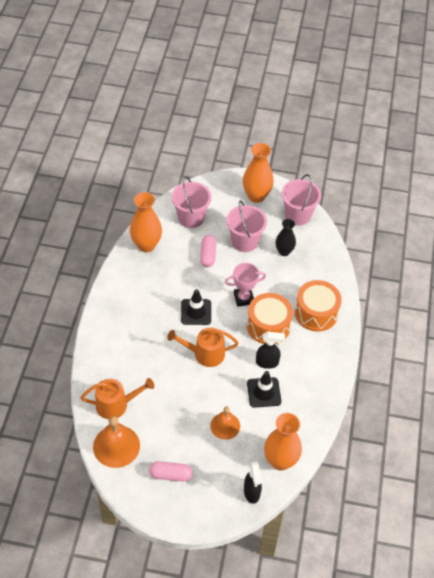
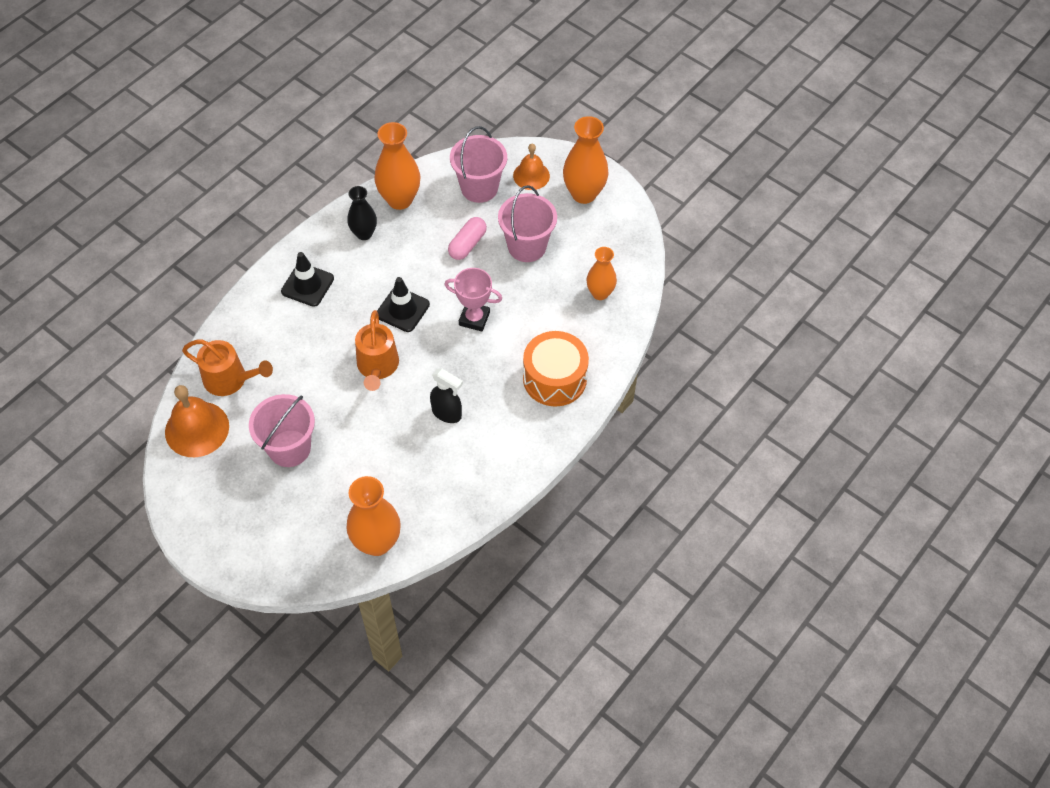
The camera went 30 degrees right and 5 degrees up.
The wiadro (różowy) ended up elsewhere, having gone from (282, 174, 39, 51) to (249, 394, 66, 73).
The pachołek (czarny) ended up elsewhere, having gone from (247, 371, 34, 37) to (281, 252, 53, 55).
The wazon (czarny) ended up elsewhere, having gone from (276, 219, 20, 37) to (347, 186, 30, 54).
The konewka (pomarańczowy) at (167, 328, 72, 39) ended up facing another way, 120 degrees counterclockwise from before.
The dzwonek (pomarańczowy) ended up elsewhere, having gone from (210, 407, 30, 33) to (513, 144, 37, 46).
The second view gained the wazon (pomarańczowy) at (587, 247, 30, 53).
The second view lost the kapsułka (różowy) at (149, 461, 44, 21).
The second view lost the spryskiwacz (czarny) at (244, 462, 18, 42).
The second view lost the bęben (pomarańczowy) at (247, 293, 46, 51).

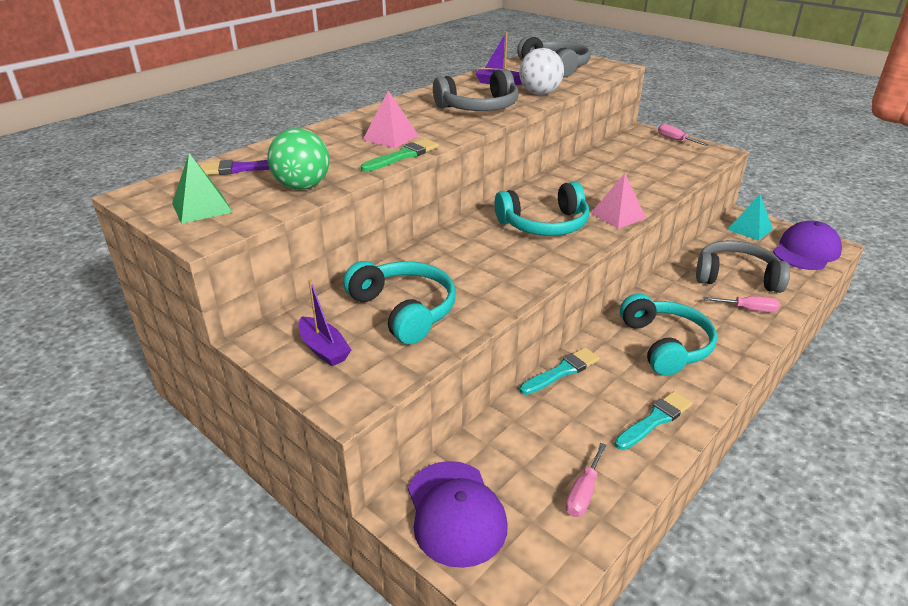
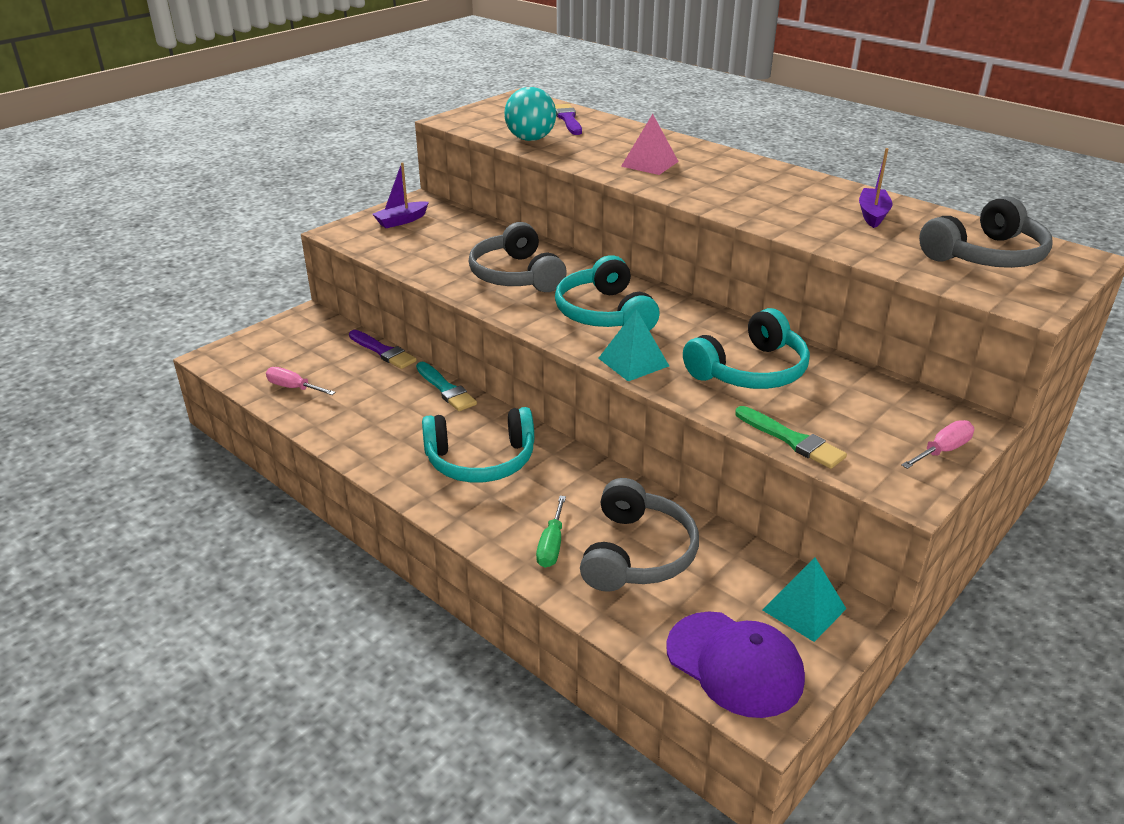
The camera went 90 degrees right and 0 degrees up.
The second view gained the pędzel (fioletowy) at (349, 330, 68, 39).
The słuchawki (szary) ended up elsewhere, having gone from (433, 69, 86, 42) to (468, 222, 99, 70).
What was the piłka (zielony) at (267, 128, 63, 62) turned into the piłka (turkusowy) at (504, 87, 52, 54).
What was the śrubokręt (różowy) at (703, 296, 77, 16) turned into the śrubokręt (zielony) at (536, 496, 30, 72).
What was the piramida (różowy) at (591, 173, 55, 56) turned into the piramida (turkusowy) at (598, 309, 71, 73).
The słuchawki (turkusowy) ended up elsewhere, having gone from (343, 261, 113, 83) to (683, 308, 127, 81).
The pędzel (zielony) ended up elsewhere, having gone from (361, 139, 78, 33) to (735, 406, 112, 63).
The second view lost the piramida (zielony) at (172, 153, 61, 71).
The second view lost the czapka (fioletowy) at (408, 461, 100, 107).
The second view lost the piłka (biały) at (519, 48, 45, 47).
The second view lost the pędzel (turkusowy) at (614, 391, 78, 59).

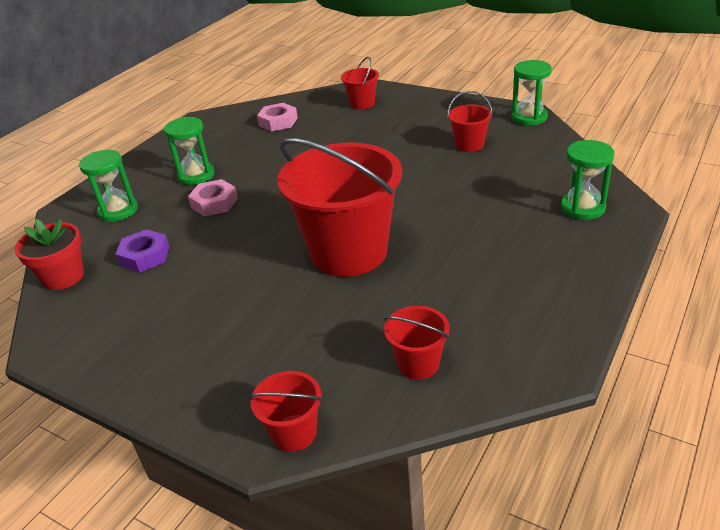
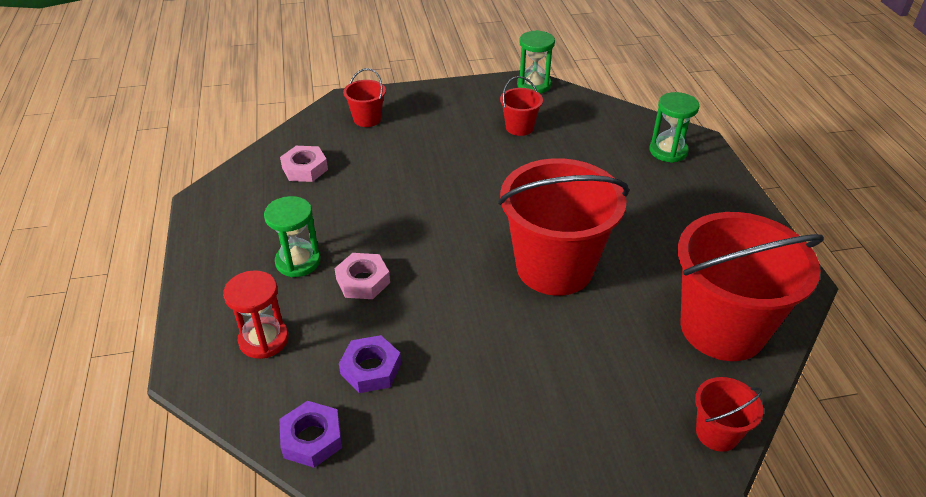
The camera went 45 degrees left and 5 degrees up.
What was the klepsydra (zielony) at (79, 150, 59, 72) turned into the klepsydra (czerwony) at (223, 270, 66, 89).
Where the doniczka (czerwony) stood at (14, 219, 70, 71), the nakrętka (fioletowy) came to stand at (279, 401, 63, 67).
The size of the wiadro (czerwony) at (384, 306, 66, 74) changed by a factor of 2.25.

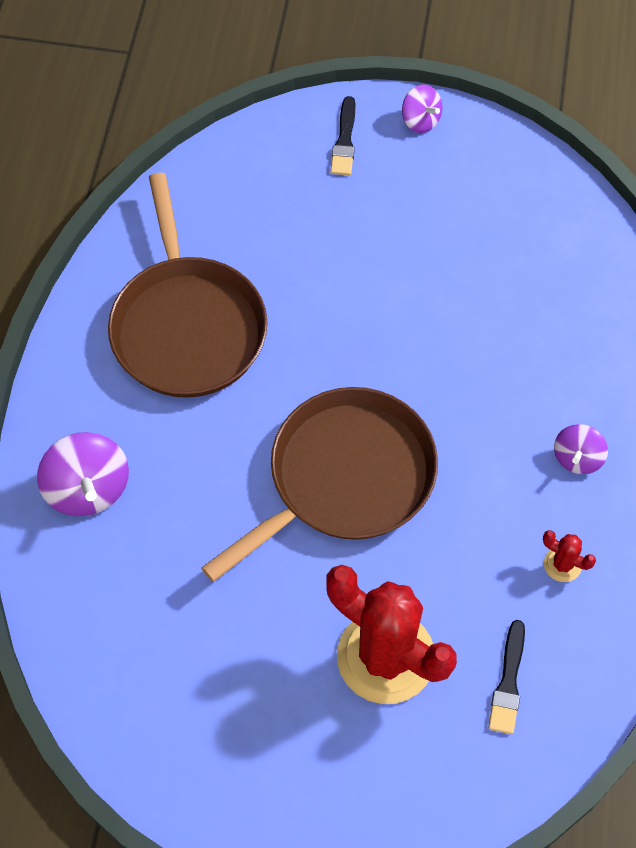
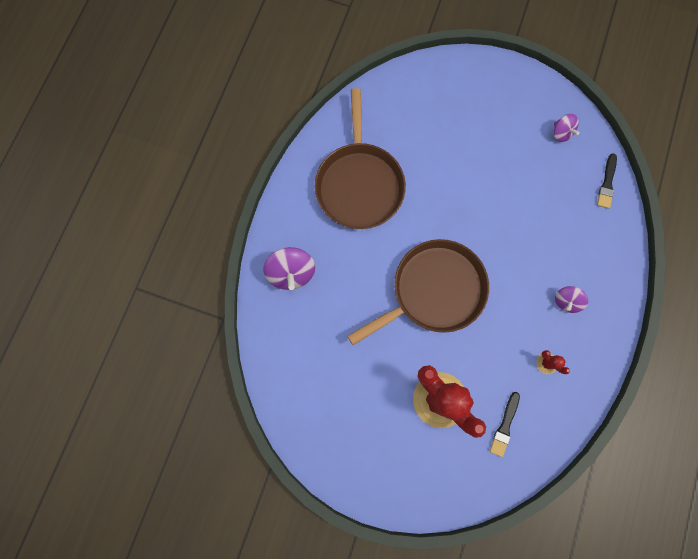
The camera went 10 degrees right and 15 degrees up.
The bączek (fioletowy) ended up elsewhere, having gone from (402, 85, 41, 48) to (554, 114, 25, 28).
The pędzel (czarny) ended up elsewhere, having gone from (330, 96, 25, 80) to (597, 153, 20, 56).

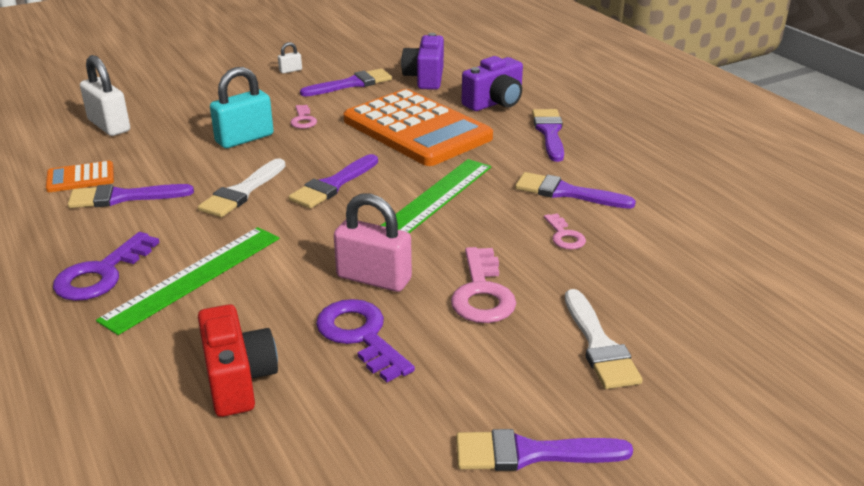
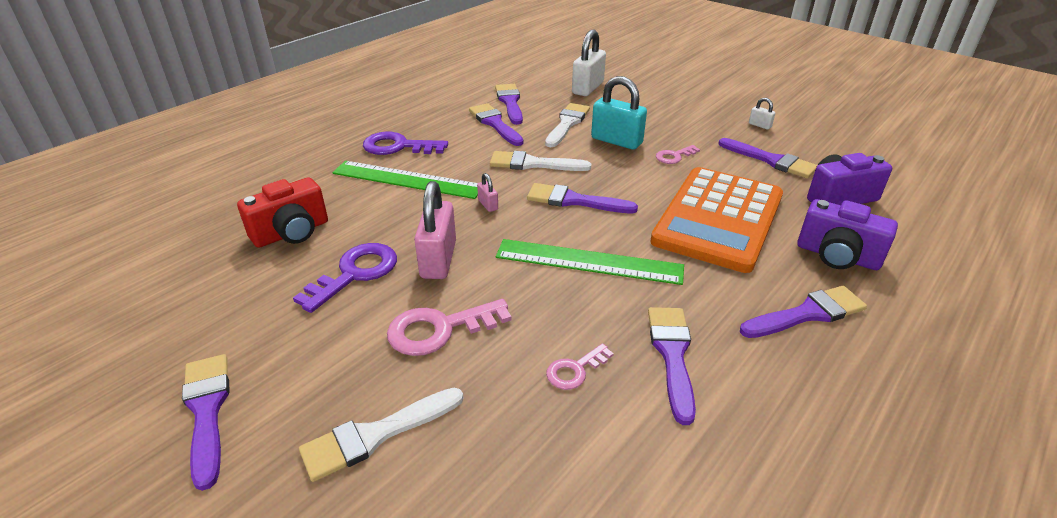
The camera went 70 degrees right and 5 degrees up.
The second view gained the kłódka (różowy) at (477, 173, 21, 39).
Where the kalkulator (pomarańczowy) stood at (46, 161, 68, 31), the pędzel (fioletowy) came to stand at (495, 84, 28, 41).
The second view gained the pędzel (biały) at (545, 103, 45, 44).

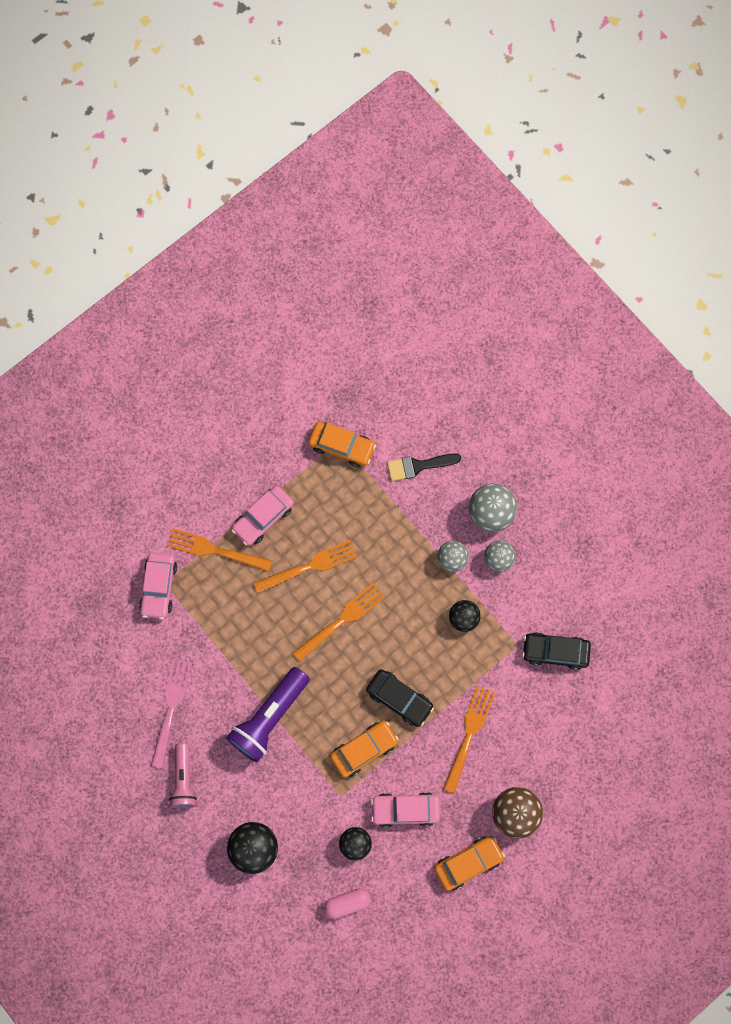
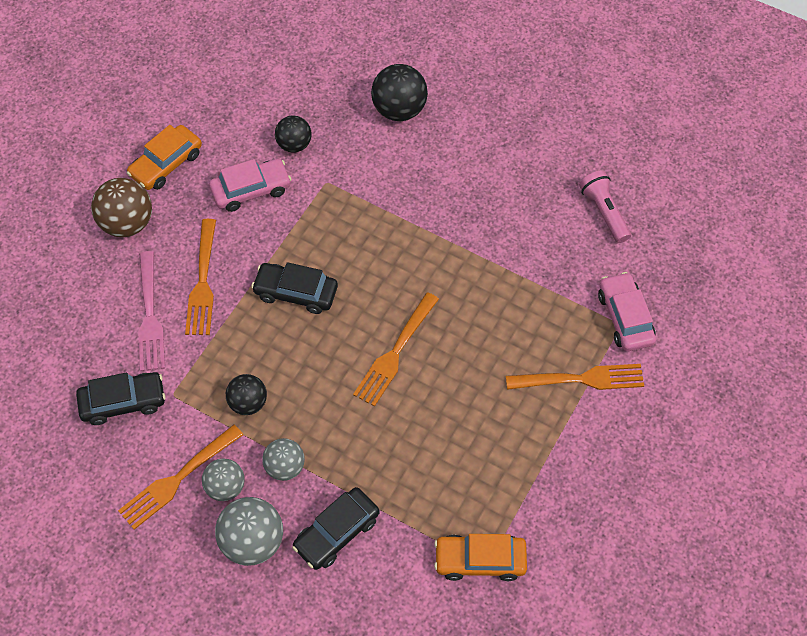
The camera went 160 degrees right and 15 degrees down.
The widelec (pomarańczowy) ended up elsewhere, having gone from (253, 540, 105, 53) to (118, 424, 125, 106).
The widelec (różowy) ended up elsewhere, having gone from (151, 659, 41, 109) to (138, 251, 27, 120).
The second view gained the samochód (czarny) at (292, 487, 87, 83).
The latarka (różowy) ended up elsewhere, having gone from (169, 743, 28, 65) to (579, 170, 52, 73).
The second view lost the latarka (fioletowy) at (226, 667, 84, 95).
The second view lost the samochód (różowy) at (231, 486, 63, 60).
The second view lost the kapsułka (różowy) at (324, 888, 47, 31).
The second view lost the samochód (pomarańczowy) at (330, 721, 69, 57).
The second view lost the pędzel (czarny) at (387, 453, 74, 28).

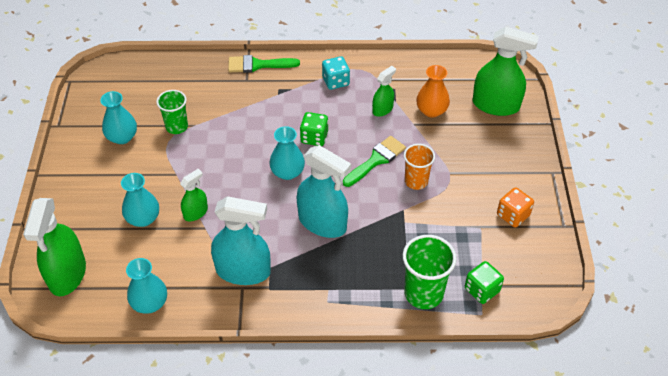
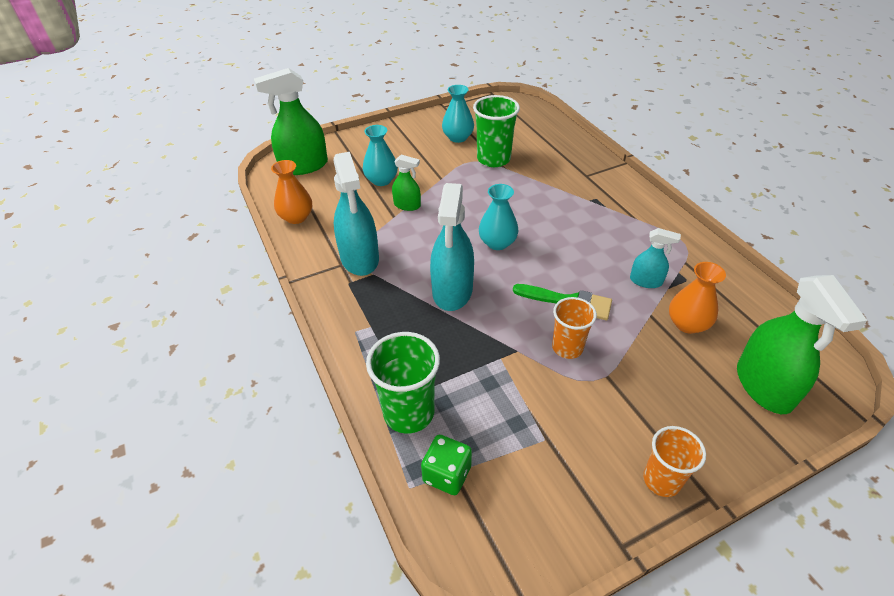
The camera went 65 degrees right and 5 degrees down.
What was the wazon (turkusowy) at (126, 258, 41, 56) turned into the wazon (pomarańczowy) at (271, 160, 41, 64).
The size of the szklanka (zielony) at (156, 90, 32, 44) changed by a factor of 1.51.
What was the spryskiwacz (zielony) at (372, 66, 24, 51) turned into the spryskiwacz (turkusowy) at (630, 228, 51, 60).
The second view gained the szklanka (pomarańczowy) at (643, 426, 63, 71).
The second view lost the pędzel (zielony) at (228, 55, 72, 18).
The second view lost the kostka do gry (zielony) at (300, 112, 28, 34).
The second view lost the kostka do gry (turkusowy) at (322, 56, 28, 34).
The second view lost the kostka do gry (pomarańczowy) at (497, 187, 37, 40).

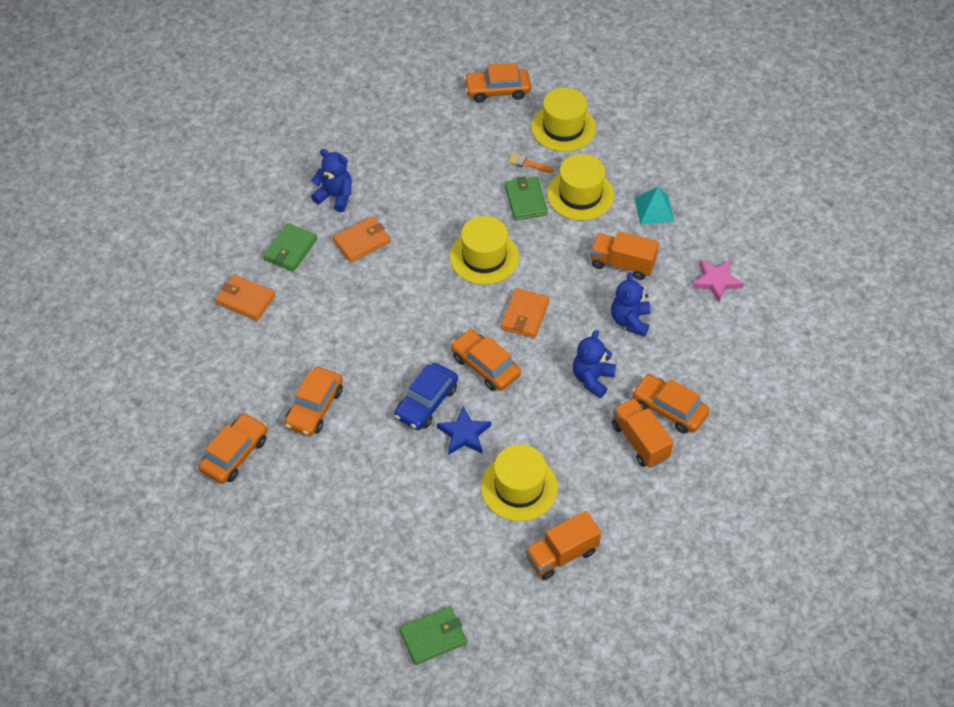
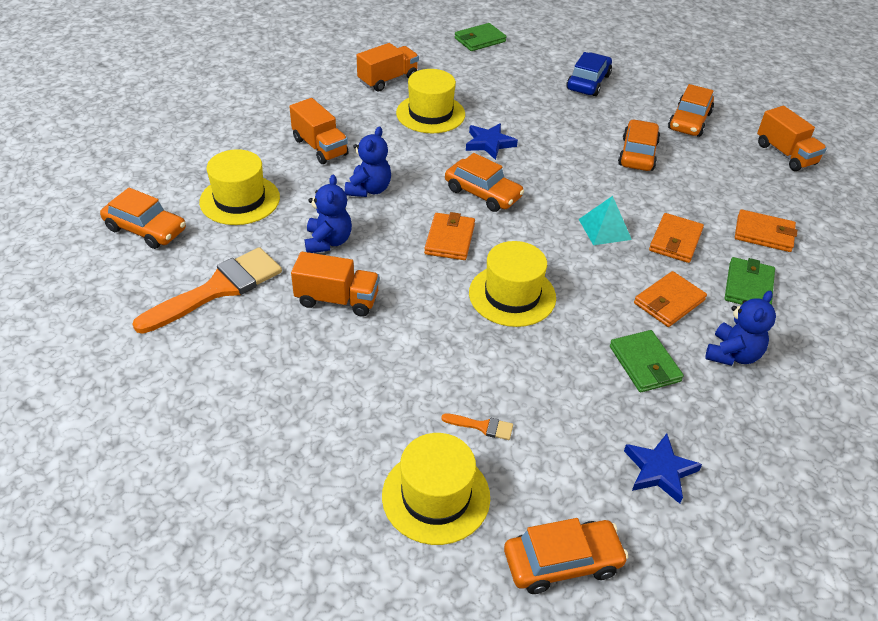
The camera went 170 degrees right and 10 degrees down.
The samochód (pomarańczowy) ended up elsewhere, having gone from (632, 374, 78, 60) to (100, 188, 86, 61).
Where the gwiazda (różowy) stood at (692, 260, 52, 42), the pędzel (pomarańczowy) came to stand at (132, 247, 150, 87).
The kapelusz (żółty) ended up elsewhere, having gone from (547, 154, 67, 67) to (199, 149, 81, 76).
The samochód (niebieski) ended up elsewhere, having gone from (394, 363, 64, 67) to (566, 52, 46, 44).
The piramida (turkusowy) ended up elsewhere, having gone from (634, 186, 41, 39) to (579, 196, 53, 49).
The portfel (zielony) ended up elsewhere, having gone from (505, 176, 43, 44) to (610, 330, 74, 62).
The second view gained the gwiazda (niebieski) at (624, 434, 78, 70).
The second view gained the portfel (pomarańczowy) at (649, 213, 55, 50).
The miś (niebieski) at (311, 149, 41, 63) ended up facing another way, 75 degrees counterclockwise from before.
The second view gained the ciężarówka (pomarańczowy) at (757, 106, 70, 65).

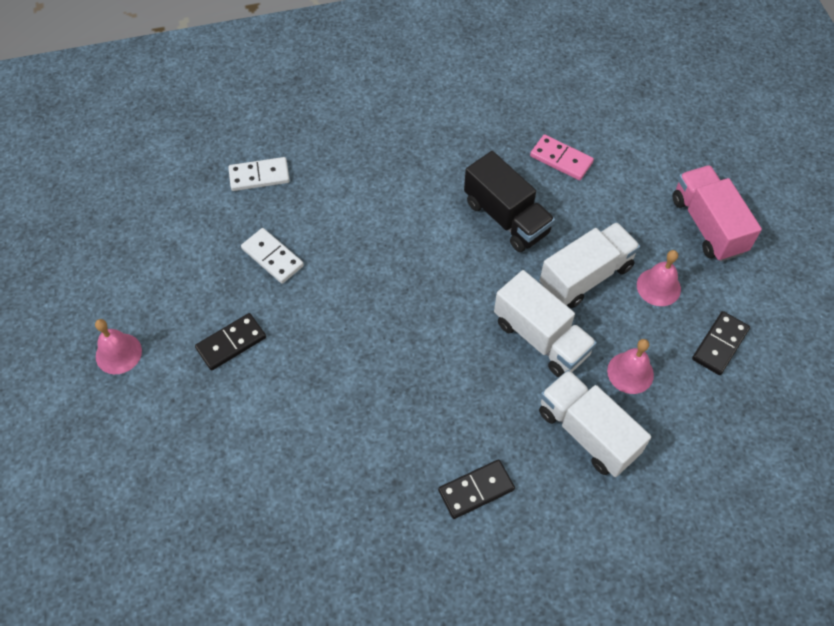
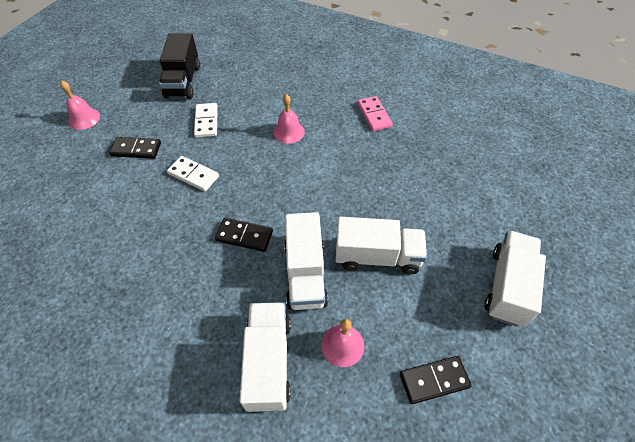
The camera went 40 degrees right and 5 degrees down.
The ciężarówka (czarny) ended up elsewhere, having gone from (464, 151, 91, 101) to (159, 34, 41, 65).
The kostka domina (biały) ended up elsewhere, having gone from (228, 157, 62, 34) to (167, 156, 52, 36).
The kostka domina (czarny) ended up elsewhere, having gone from (438, 459, 77, 60) to (215, 218, 58, 34).
The dzwonek (różowy) ended up elsewhere, having gone from (637, 250, 44, 56) to (273, 94, 32, 50).
The kostka domina (różowy) ended up elsewhere, having gone from (530, 134, 64, 46) to (357, 96, 36, 35).
What was the ciężarówka (różowy) at (673, 165, 89, 97) turned into the ciężarówka (biały) at (485, 230, 61, 97).

